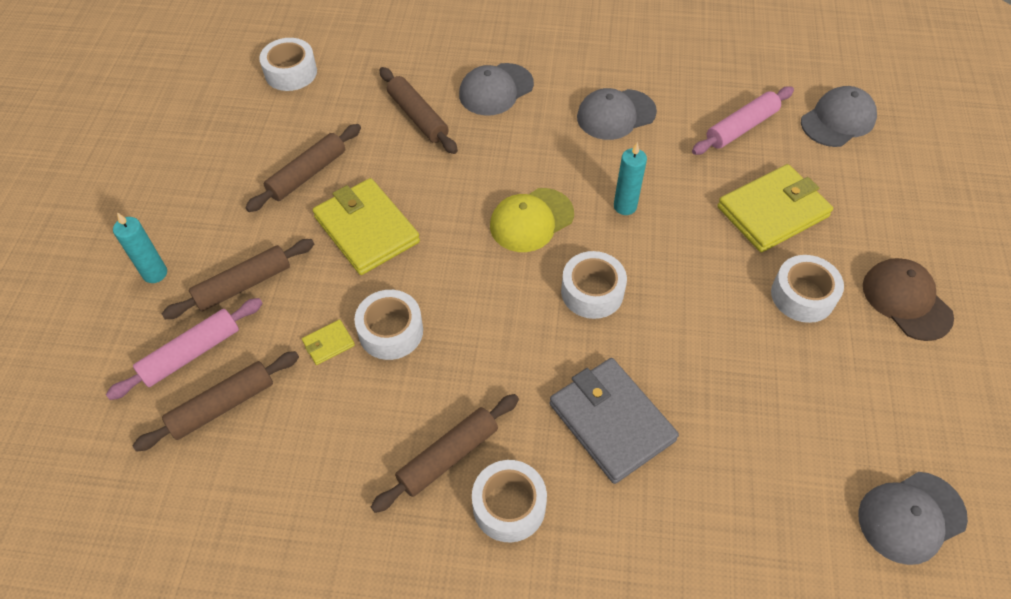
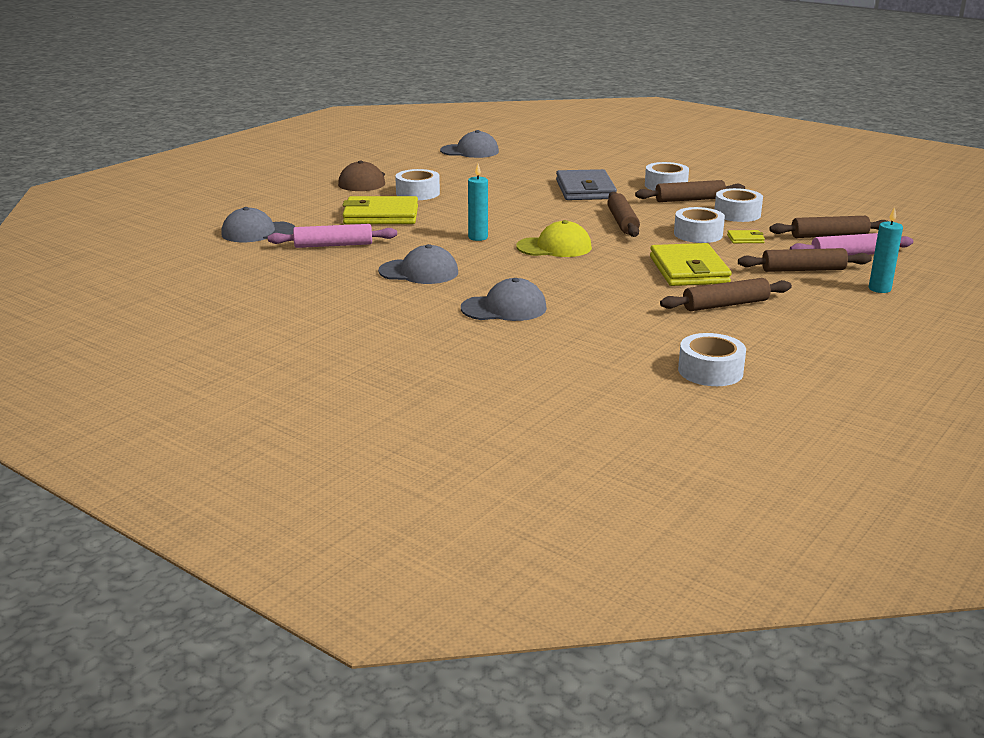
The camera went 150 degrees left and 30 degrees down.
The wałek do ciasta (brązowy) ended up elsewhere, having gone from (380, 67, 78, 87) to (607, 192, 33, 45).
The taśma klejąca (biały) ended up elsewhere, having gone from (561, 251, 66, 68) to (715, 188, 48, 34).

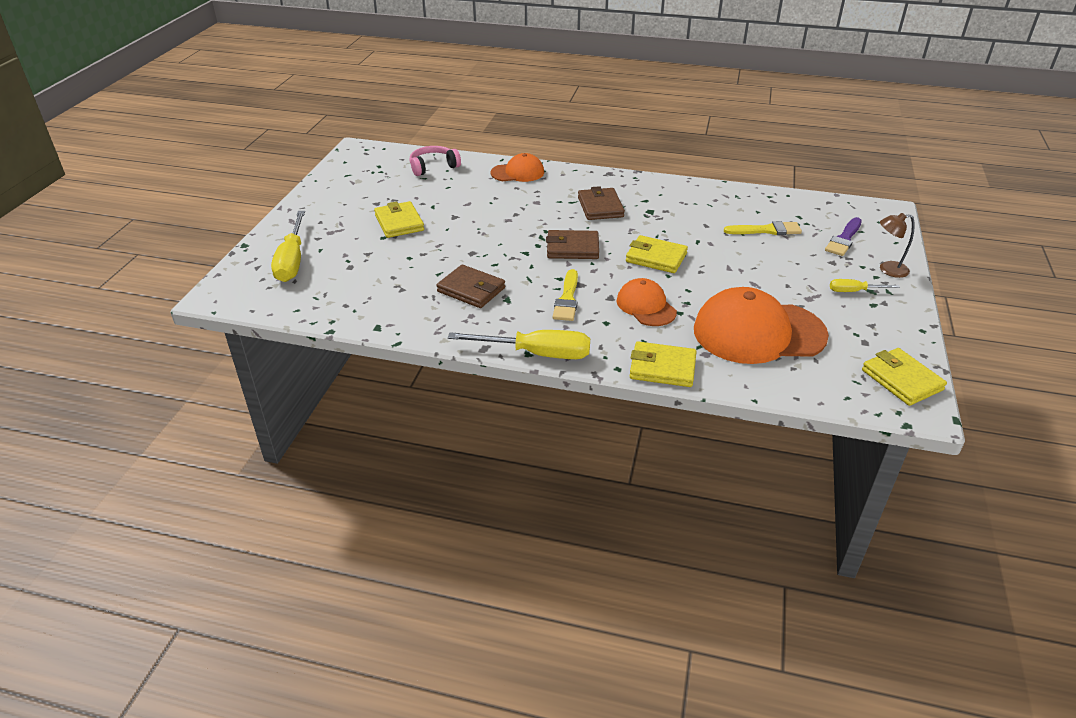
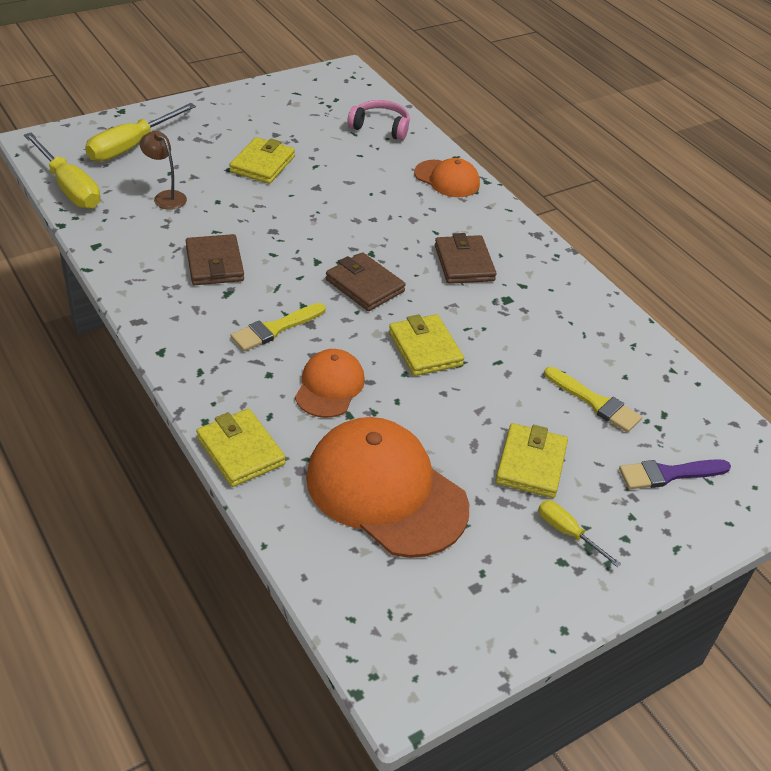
The camera went 40 degrees right and 5 degrees up.
The śrubokręt (żółty) ended up elsewhere, having gone from (448, 330, 142, 29) to (24, 132, 76, 77).
The lampka (brązowy) ended up elsewhere, having gone from (880, 213, 35, 65) to (140, 131, 47, 79).
The portfel (brązowy) at (578, 186, 47, 34) ended up facing another way, 45 degrees counterclockwise from before.
The portfel (żółty) ended up elsewhere, having gone from (862, 348, 85, 58) to (496, 423, 72, 75).

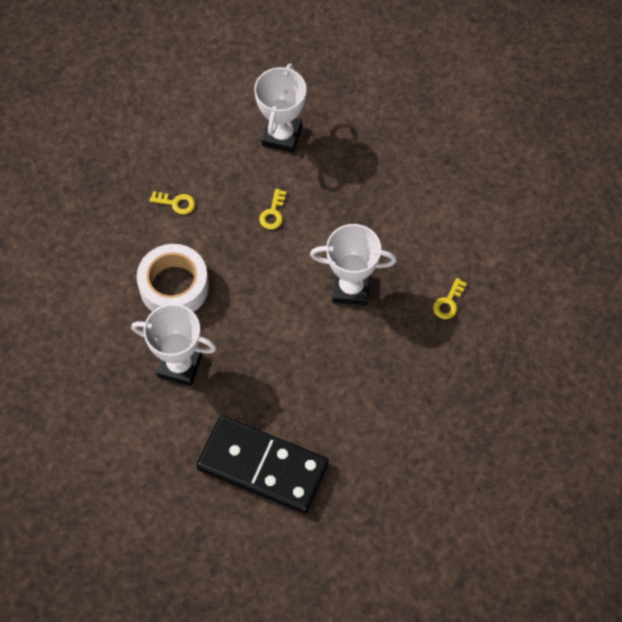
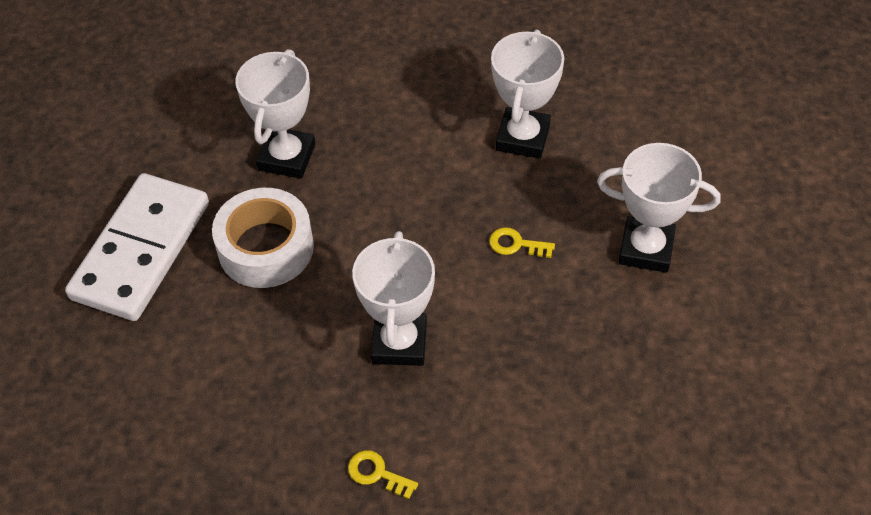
The camera went 90 degrees right and 10 degrees down.
What was the kostka domina (czarny) at (196, 416, 133, 98) turned into the kostka domina (biały) at (65, 173, 144, 148).
The taśma klejąca (biały) ended up elsewhere, having gone from (137, 244, 72, 68) to (212, 188, 102, 100).
Where the klucz (żółty) stood at (149, 191, 46, 24), the puchar (biały) came to stand at (491, 29, 73, 130).

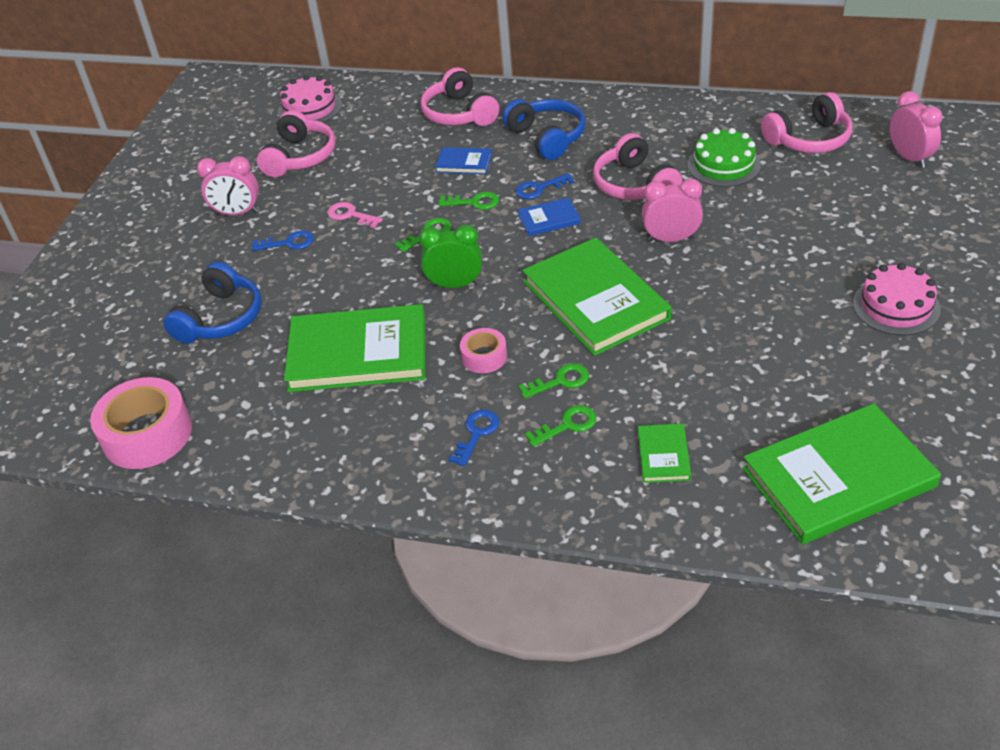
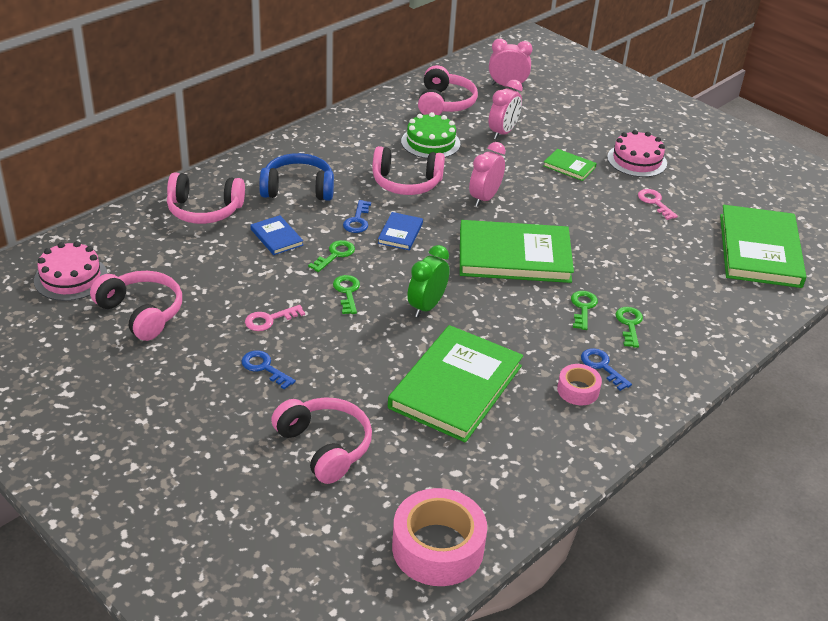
The camera went 65 degrees left and 5 degrees down.
The klucz (niebieski) at (252, 230, 62, 21) ended up facing another way, 75 degrees counterclockwise from before.
The książka (niebieski) at (435, 147, 57, 27) ended up facing another way, 75 degrees counterclockwise from before.
What was the słuchawki (niebieski) at (163, 262, 99, 82) turned into the słuchawki (różowy) at (271, 397, 101, 87).
The budzik (różowy) ended up elsewhere, having gone from (197, 156, 62, 59) to (489, 80, 34, 60).
The książka (zielony) ended up elsewhere, having gone from (638, 424, 53, 59) to (543, 149, 54, 32).
The taśma klejąca (różowy) ended up elsewhere, having gone from (460, 328, 47, 45) to (557, 364, 45, 41).
The second view gained the klucz (różowy) at (638, 189, 40, 31).

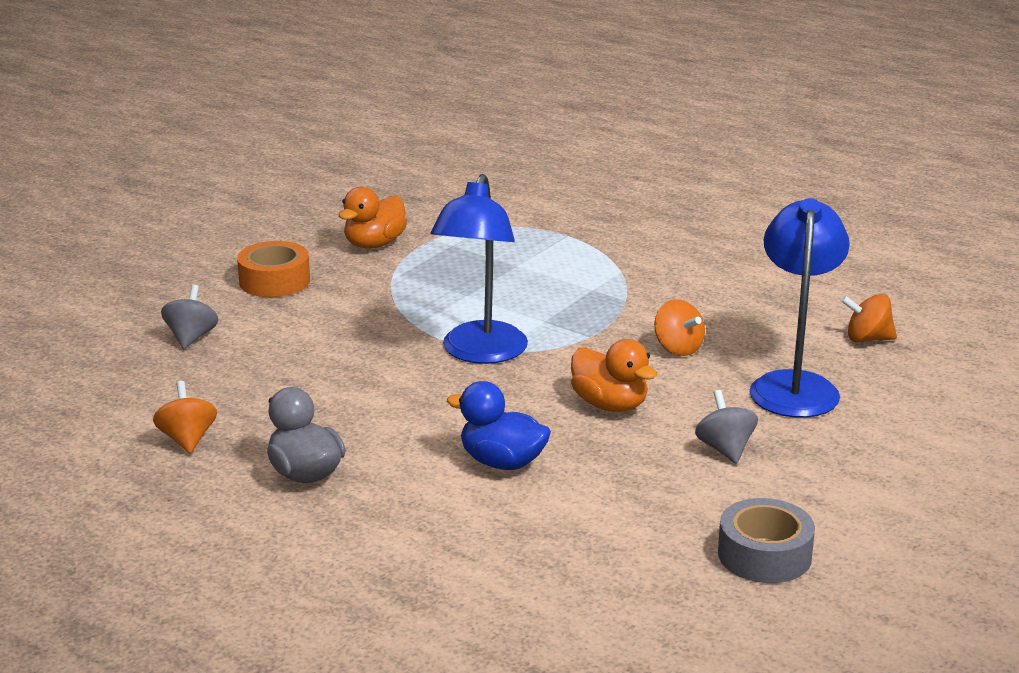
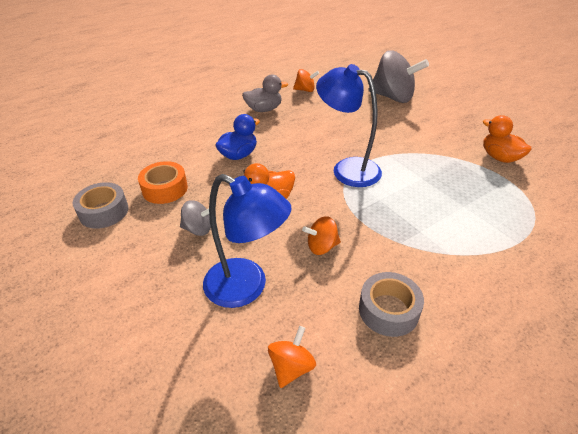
The camera went 110 degrees right and 15 degrees up.
The taśma klejąca (pomarańczowy) ended up elsewhere, having gone from (237, 241, 73, 56) to (138, 161, 50, 43).
The second view gained the taśma klejąca (szary) at (359, 272, 65, 65).
The size of the bączek (szary) at (161, 285, 57, 64) changed by a factor of 2.04.

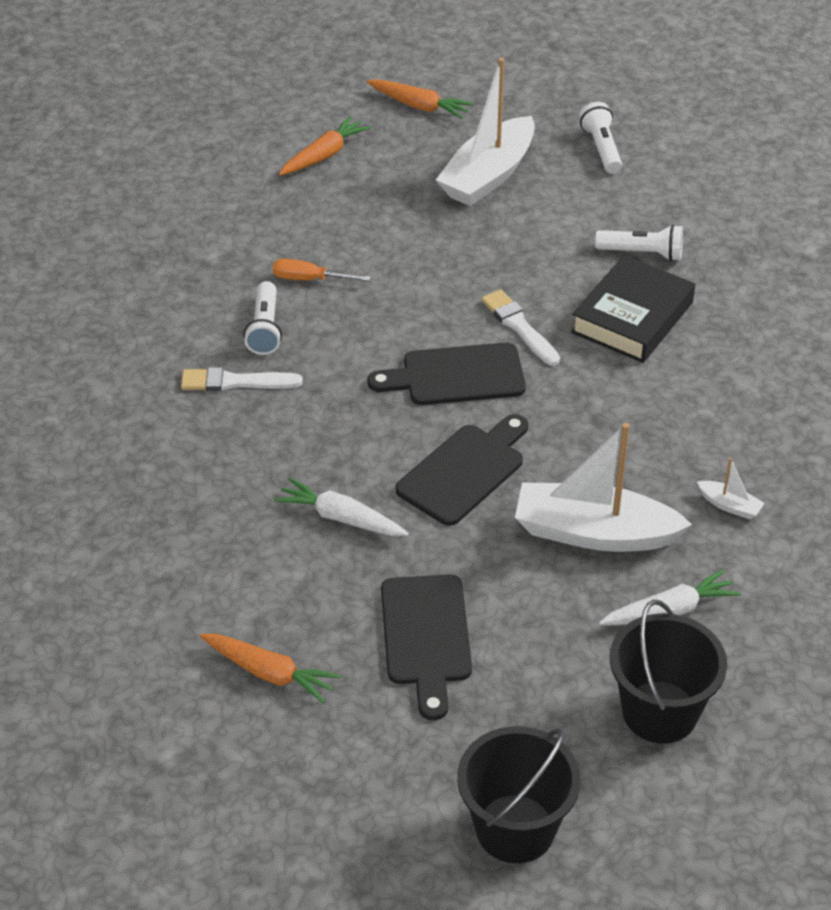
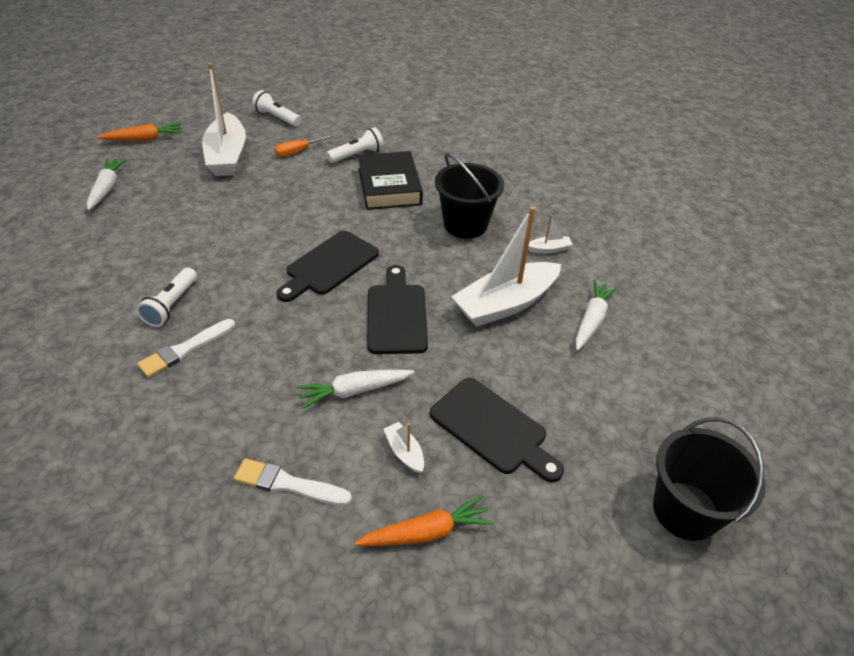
The camera went 45 degrees left and 0 degrees up.
What was the marchewka (pomarańczowy) at (279, 116, 92, 59) turned into the marchewka (biały) at (87, 159, 40, 51).
The latarka (biały) at (244, 281, 38, 74) ended up facing another way, 60 degrees clockwise from before.
The pędzel (biały) ended up elsewhere, having gone from (482, 289, 78, 77) to (234, 459, 118, 47).
The śrubokręt (pomarańczowy) ended up elsewhere, having gone from (273, 259, 98, 22) to (275, 134, 60, 23).
The second view gained the łódka (biały) at (384, 422, 40, 51).
The wiadro (czarny) ended up elsewhere, having gone from (610, 599, 117, 144) to (435, 153, 69, 86).

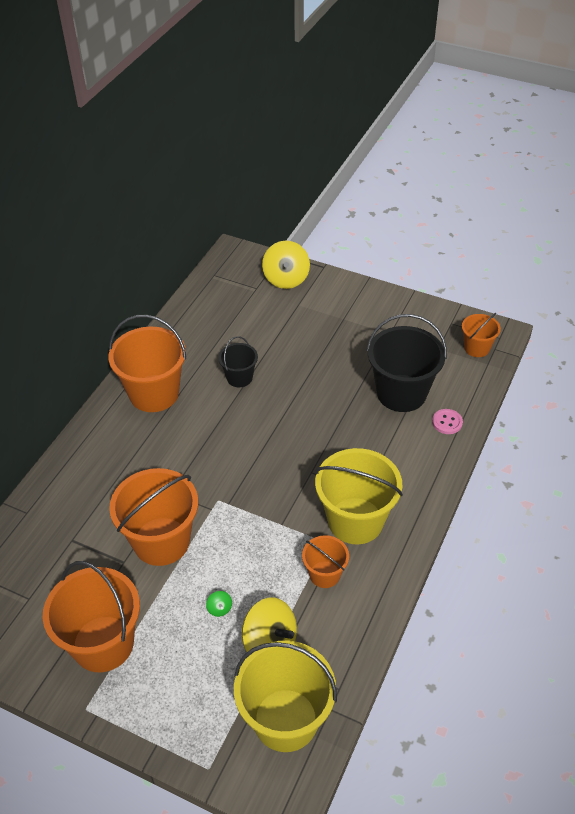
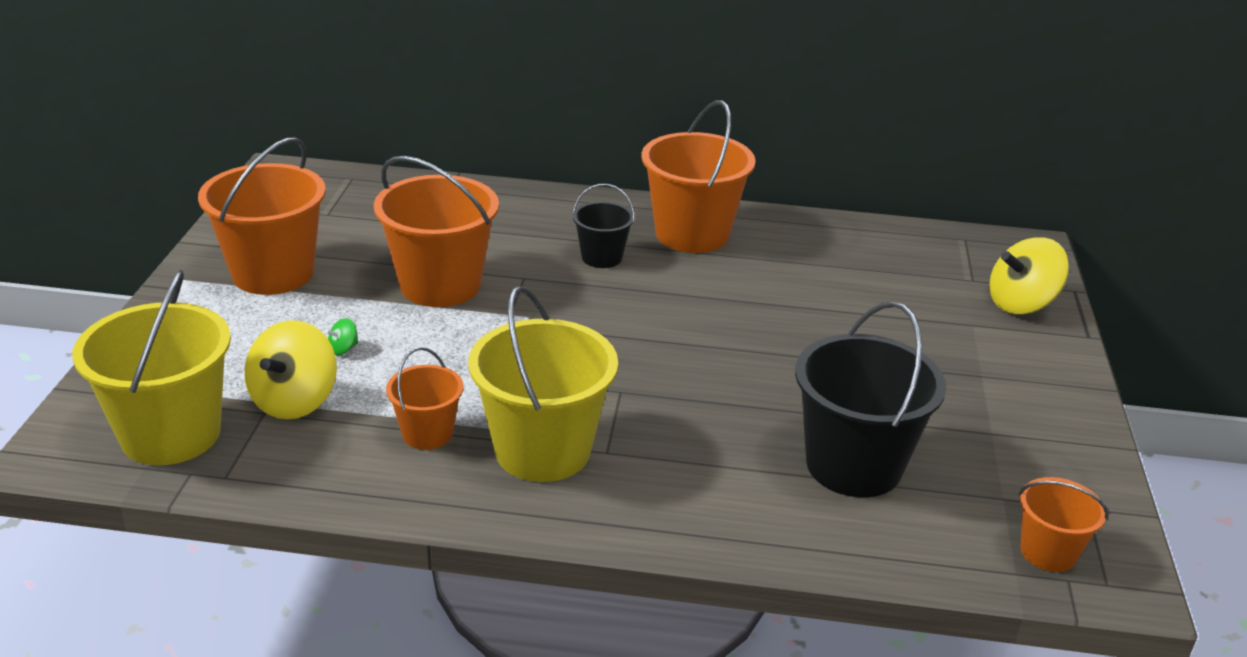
The camera went 70 degrees right and 15 degrees down.
The wiadro (czarny) ended up elsewhere, having gone from (218, 336, 40, 51) to (573, 184, 62, 84).
The second view lost the guzik (różowy) at (432, 409, 31, 25).

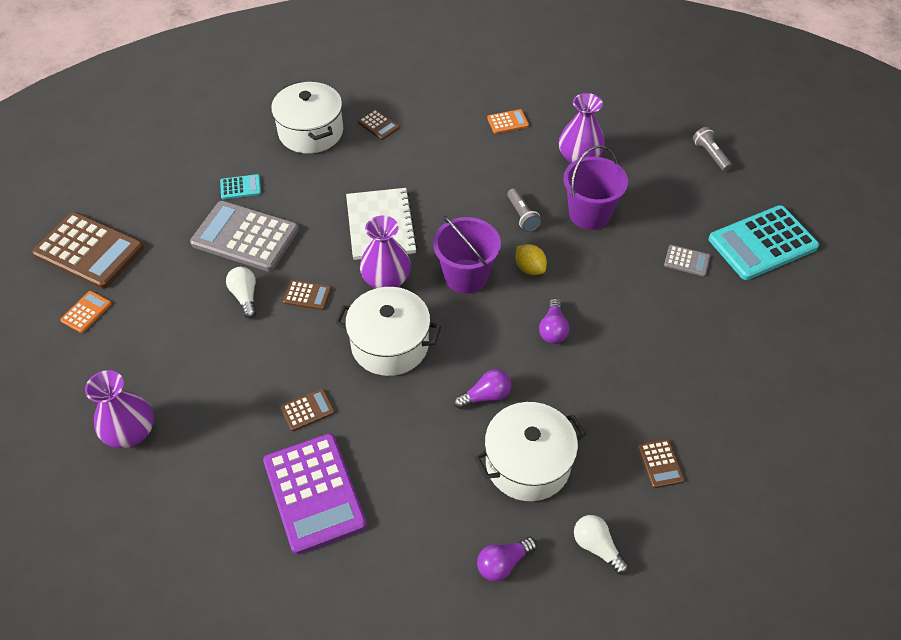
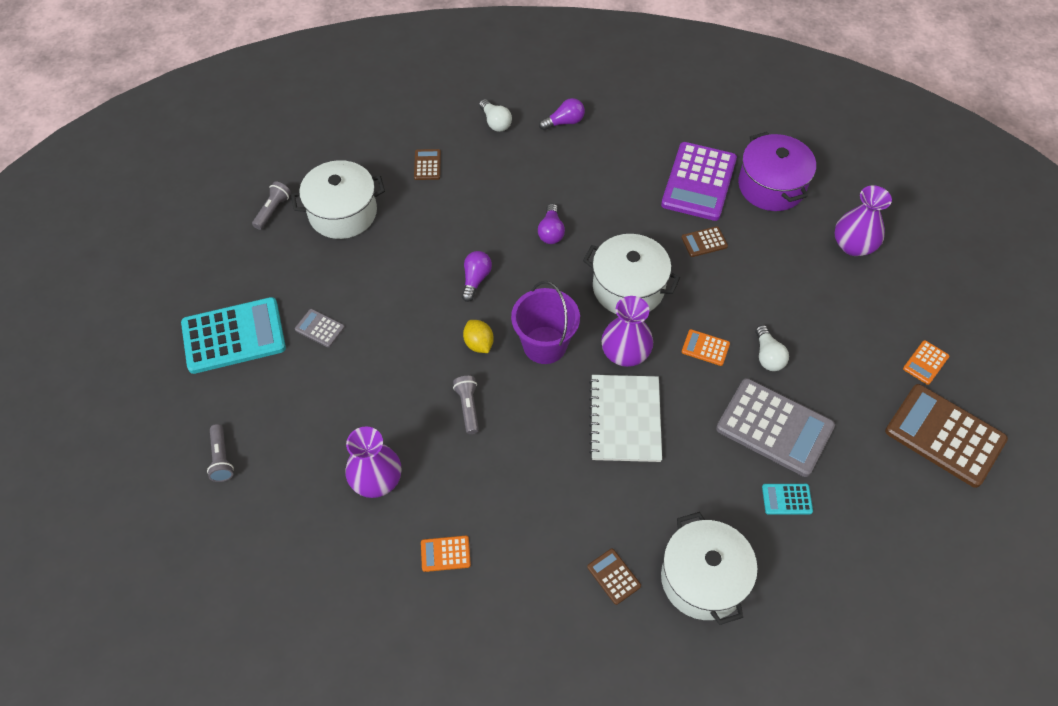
The camera went 170 degrees left and 5 degrees up.
The second view gained the latarka (szary) at (252, 181, 39, 49).
The garnek (biały) ended up elsewhere, having gone from (474, 402, 112, 99) to (291, 160, 94, 79).
The żarówka (fioletowy) at (454, 369, 57, 40) ended up facing another way, 75 degrees counterclockwise from before.
The kalkulator (fioletowy) at (263, 433, 104, 122) ended up facing another way, 150 degrees counterclockwise from before.
What was the kalkulator (brązowy) at (283, 280, 49, 30) turned into the kalkulator (pomarańczowy) at (682, 329, 48, 37).
The second view gained the garnek (fioletowy) at (738, 132, 78, 79).
The second view lost the wiadro (fioletowy) at (563, 145, 65, 85).

